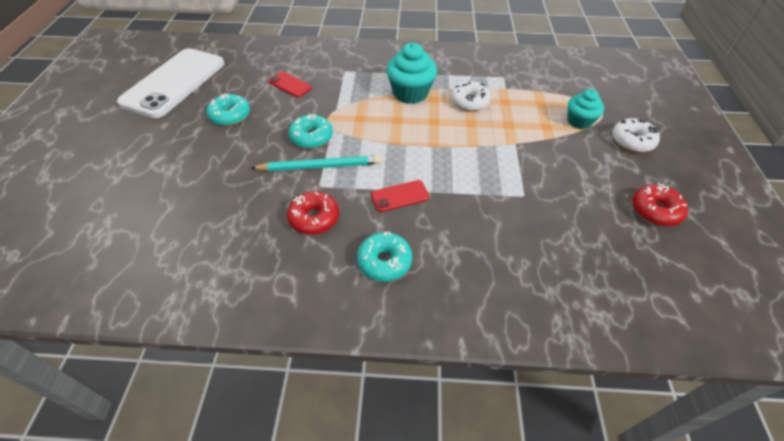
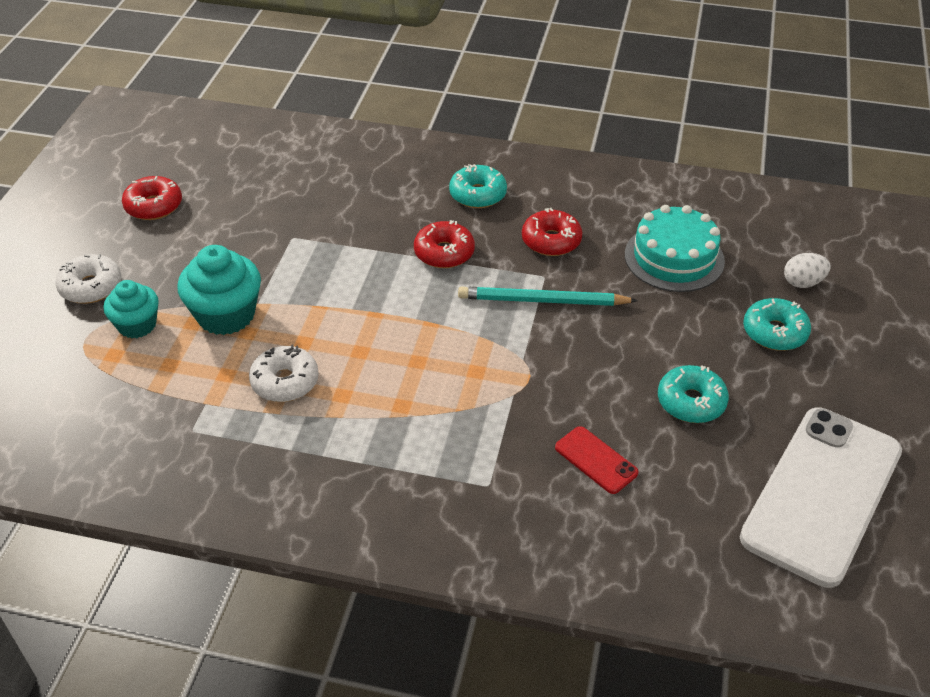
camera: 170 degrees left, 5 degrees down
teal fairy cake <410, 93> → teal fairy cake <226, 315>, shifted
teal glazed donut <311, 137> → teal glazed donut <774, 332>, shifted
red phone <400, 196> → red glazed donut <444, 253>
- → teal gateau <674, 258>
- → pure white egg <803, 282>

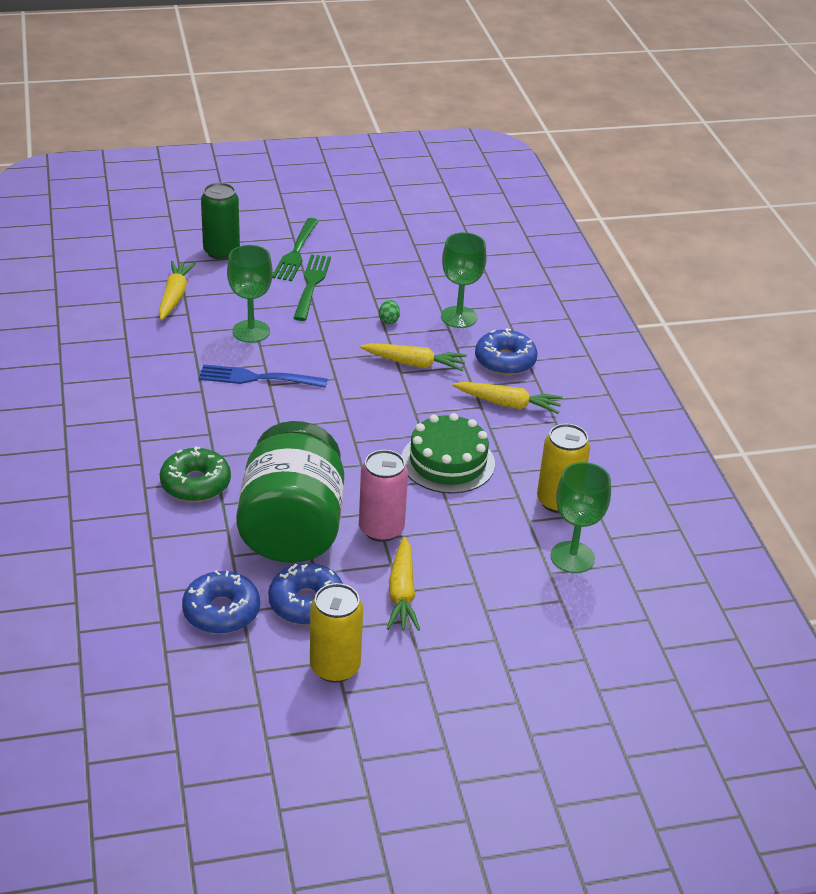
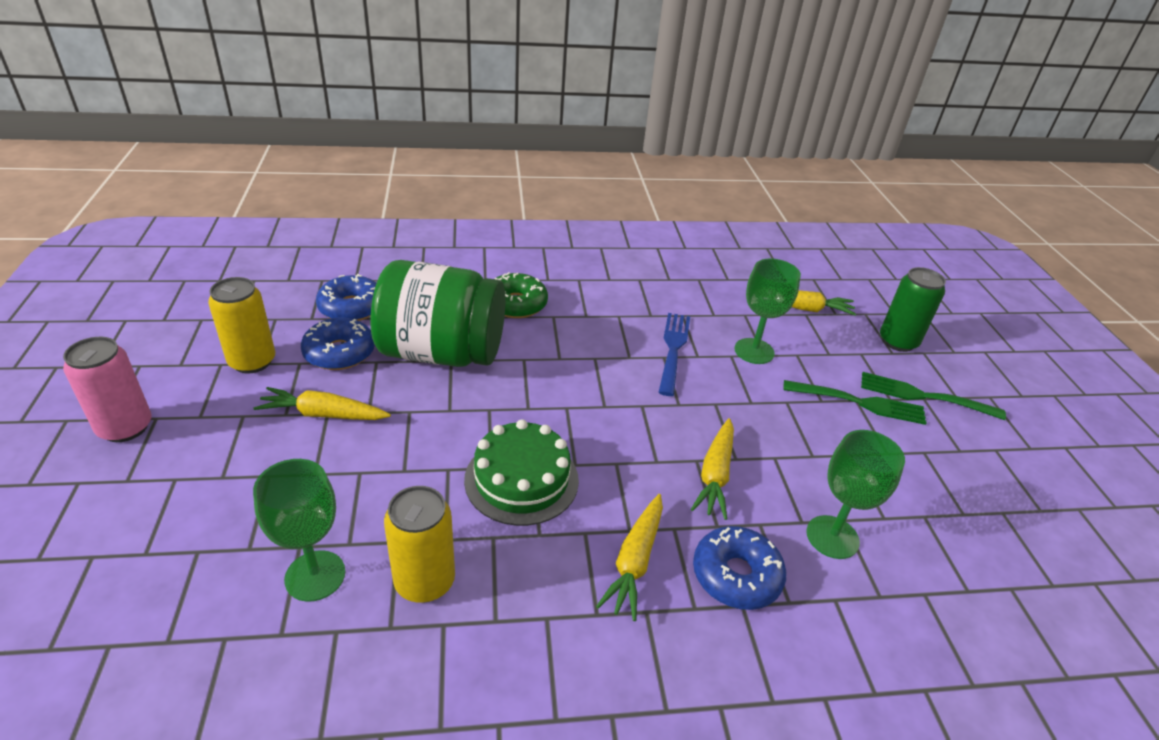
camera: 95 degrees right, 0 degrees up
leaf-green egg <389, 320> → -
rose-pink tin <381, 529> → rose-pink tin <125, 427>, shifted

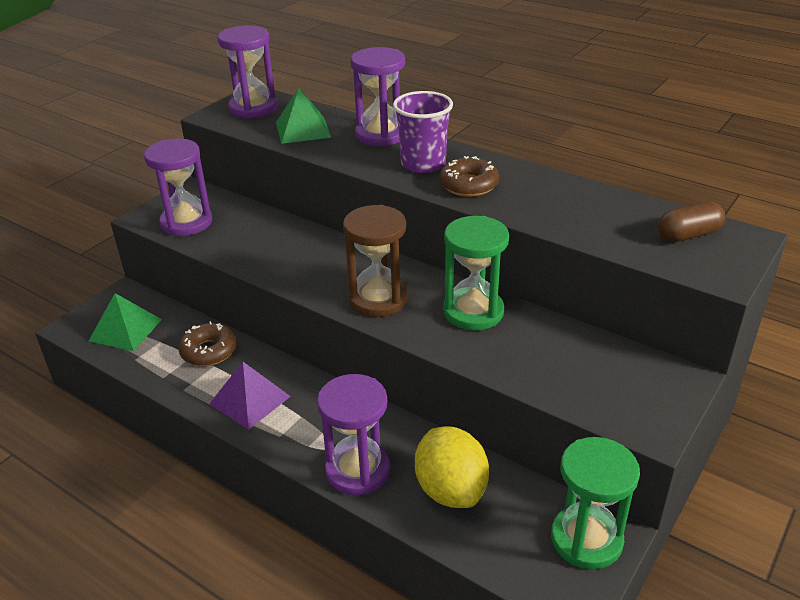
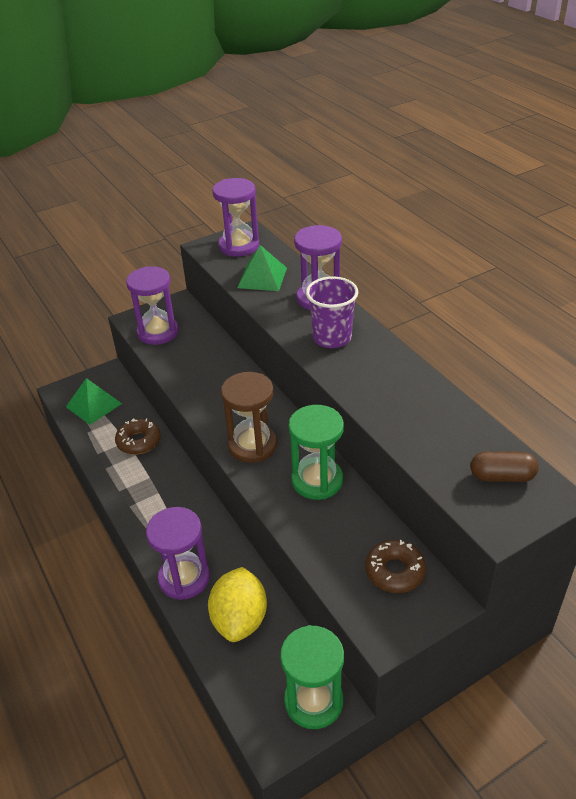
camera: 25 degrees right, 5 degrees up
dark brown glazed donut <468, 185> → dark brown glazed donut <395, 571>, shifted
purple pyramid <250, 400> → -

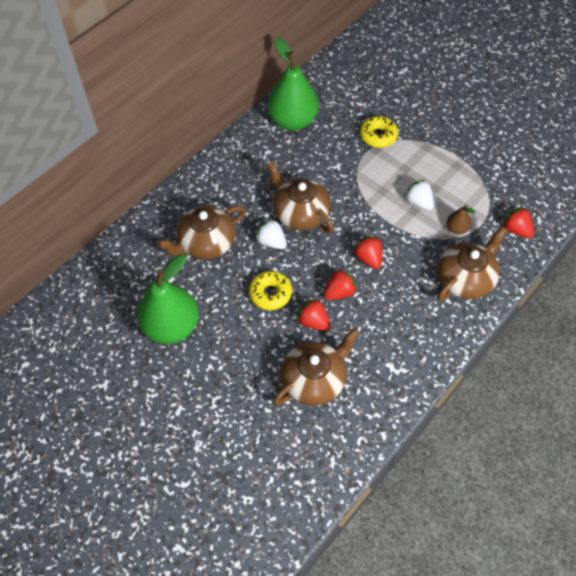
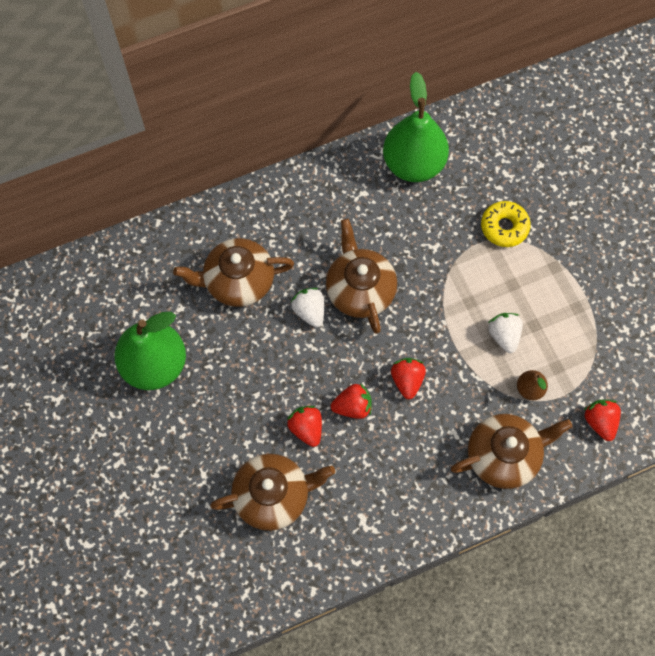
camera: 25 degrees right, 10 degrees up
bright yellow glazed donut <270, 293> → -

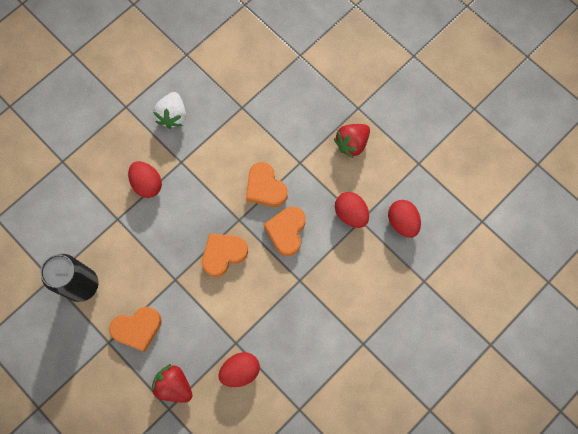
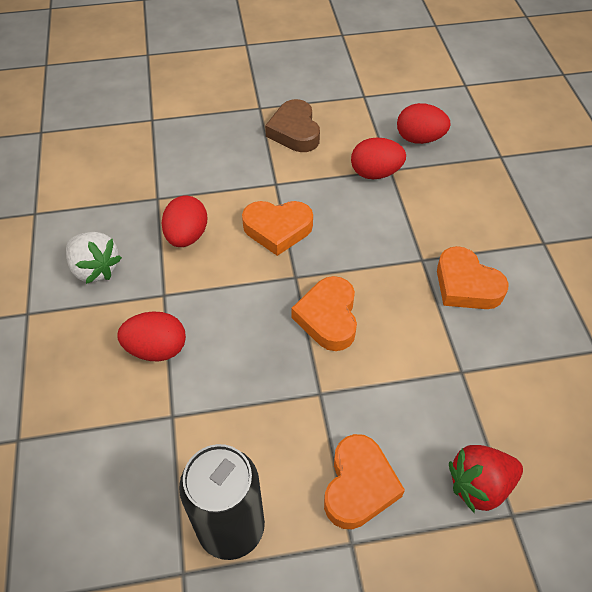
camera: 55 degrees left, 20 degrees down
red toy strawberry <352, 143> → dark brown love heart <294, 131>
orange-coloured love heart <286, 231> → orange-coloured love heart <466, 285>, shifted
red egg <240, 370> → red egg <187, 236>, shifted

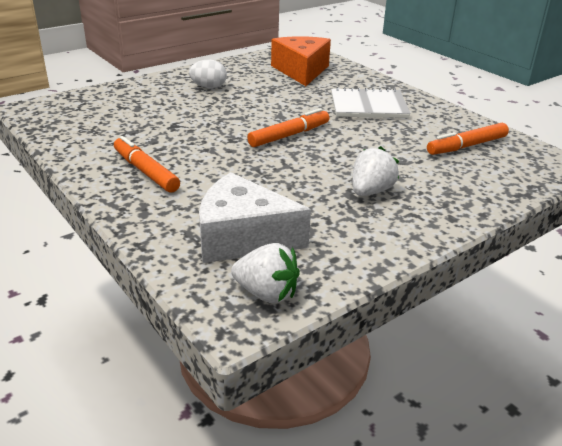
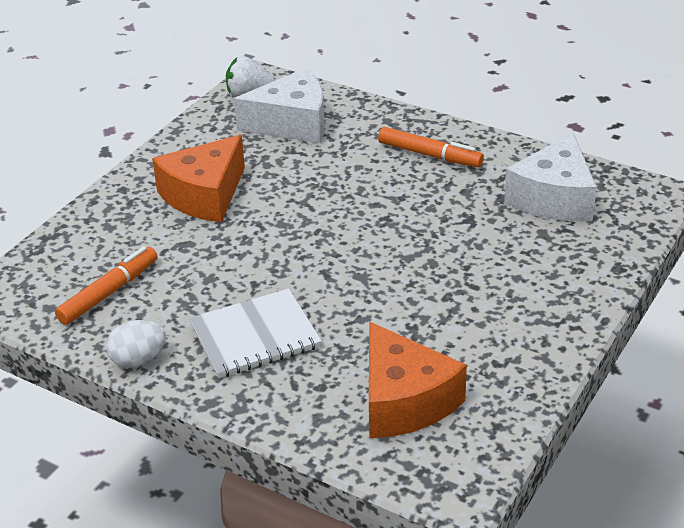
camera: 160 degrees right, 5 degrees up
pure white egg <208, 87> → pure white egg <138, 359>, shifted
orange-coloured felt pen <289, 135> → -
pure white toy strawberry <370, 191> → orange-coloured piece of cheese <205, 195>
- → pure white piece of cheese <554, 198>

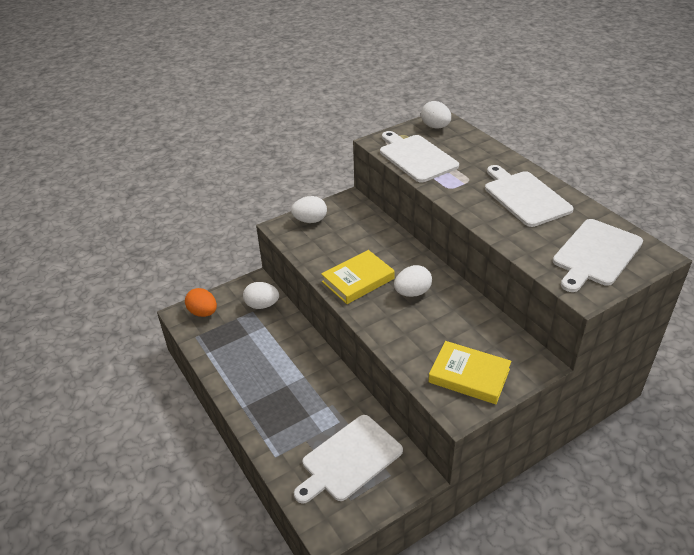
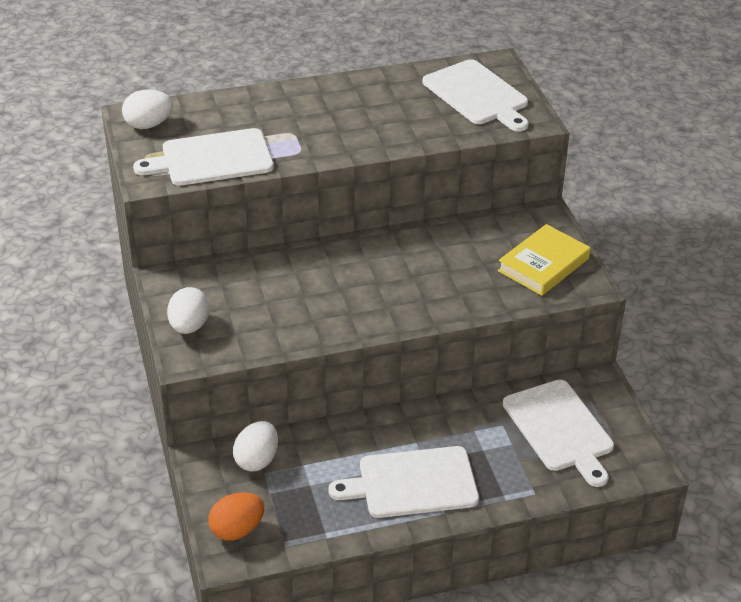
camera: 75 degrees left, 0 degrees up
pure white bread board <524, 197> → pure white bread board <412, 483>, shifted
bright yellow book <358, 280> → -
pure white egg <412, 292> → -

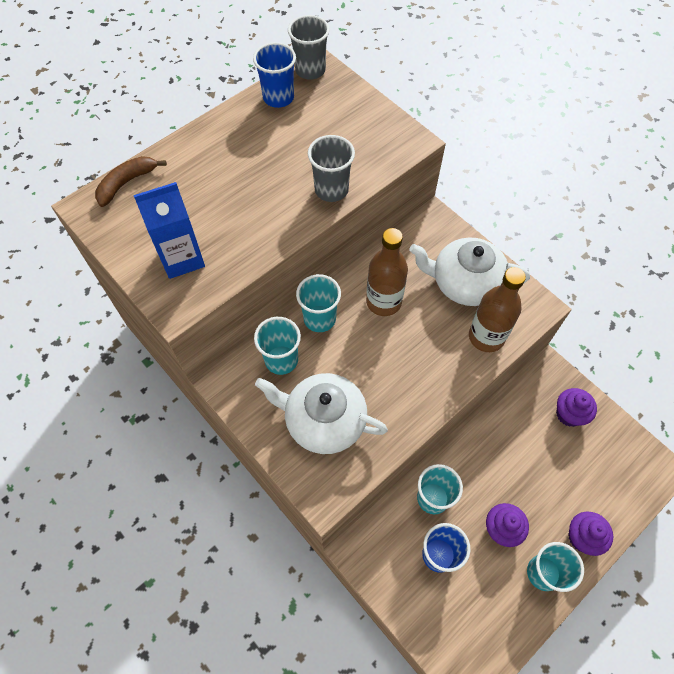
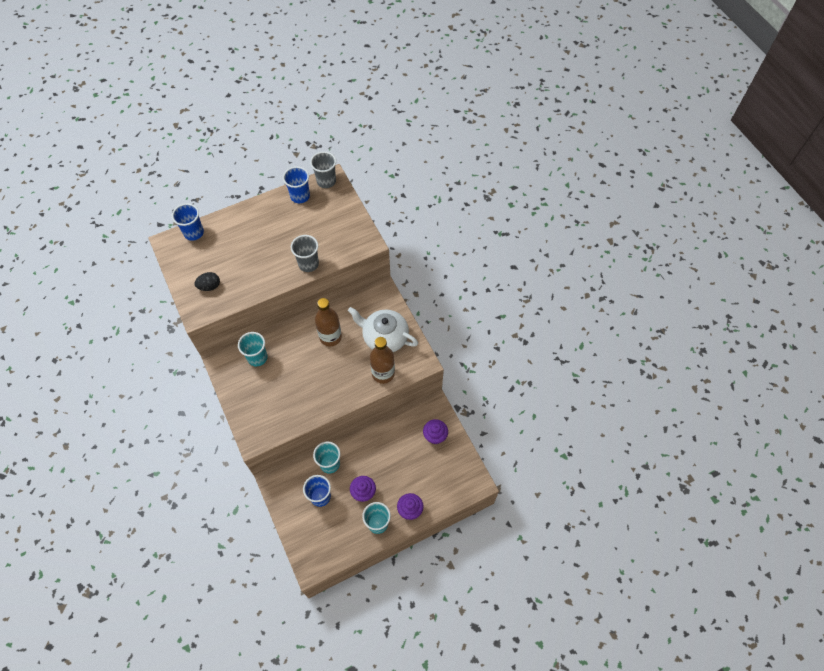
camera: 15 degrees right, 0 degrees up
dark brown banana <127, 183> → cobalt tumbler <194, 233>
cobalt milk carton <182, 258> → black egg <209, 286>
teal tumbler <319, 319> → -
pure white teapot <324, 420> → -

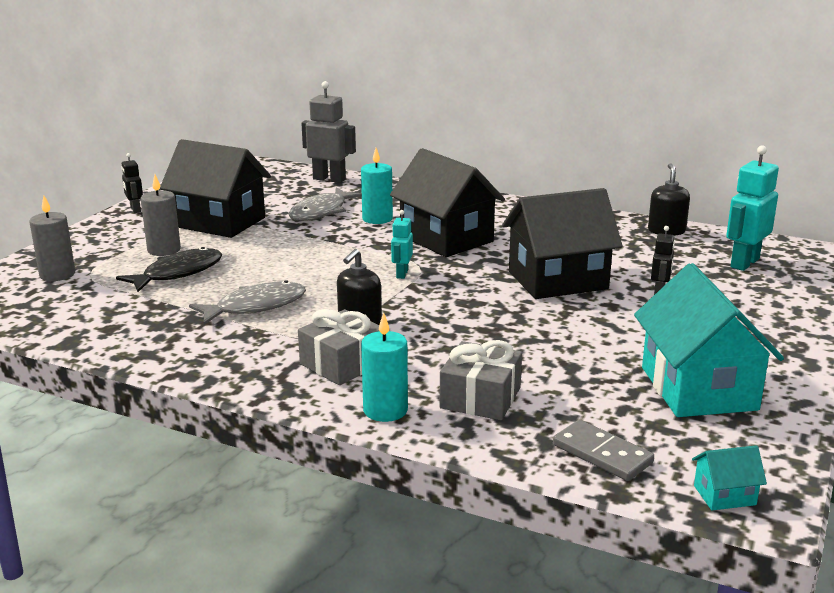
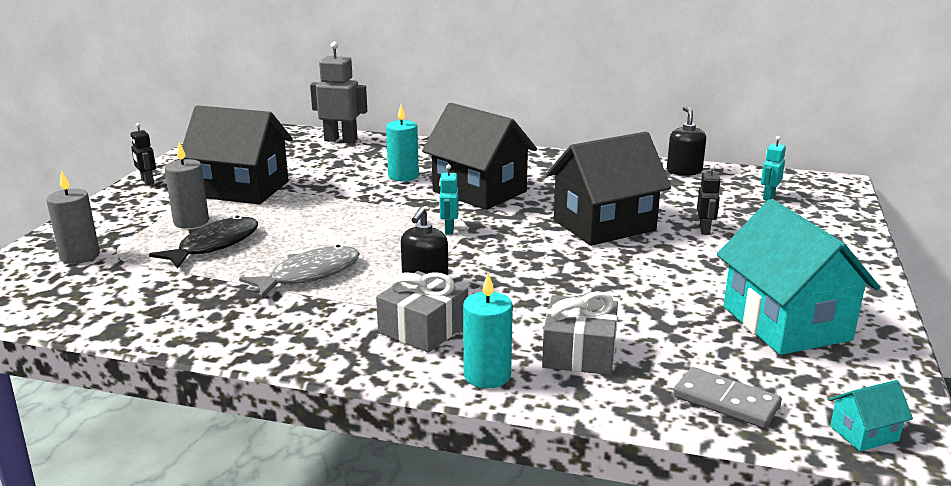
camera: 10 degrees left, 0 degrees up
teal robot figure <744, 263> → teal robot figure <768, 197>, x0.55
grey toy fish <321, 212> → -

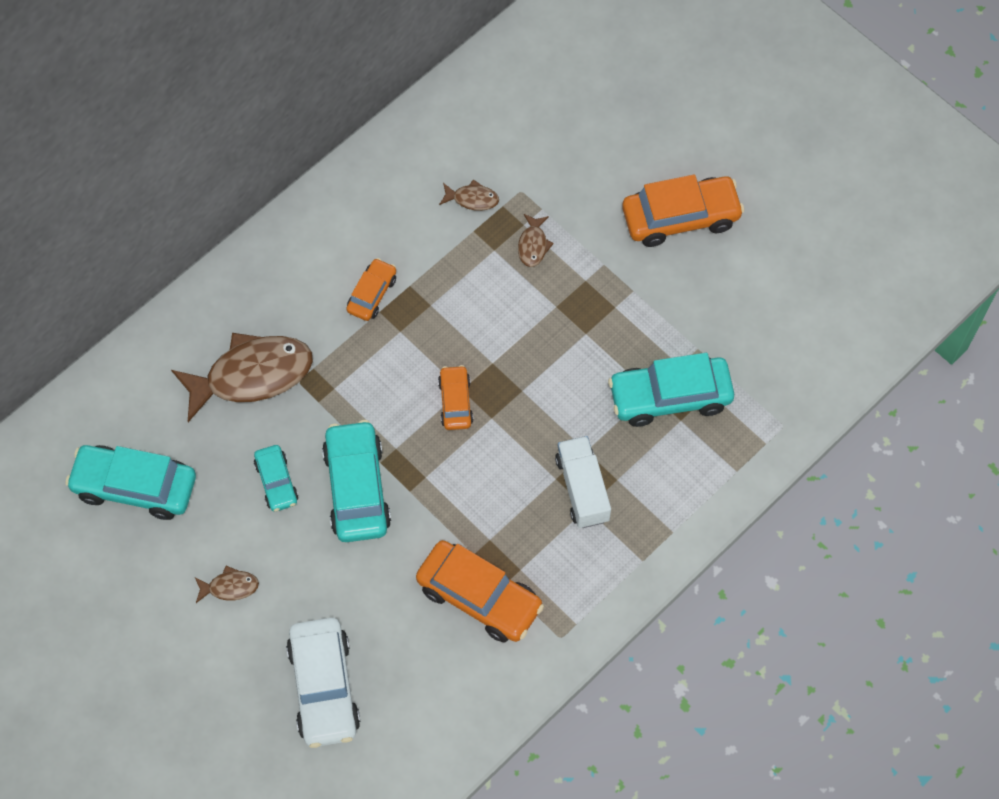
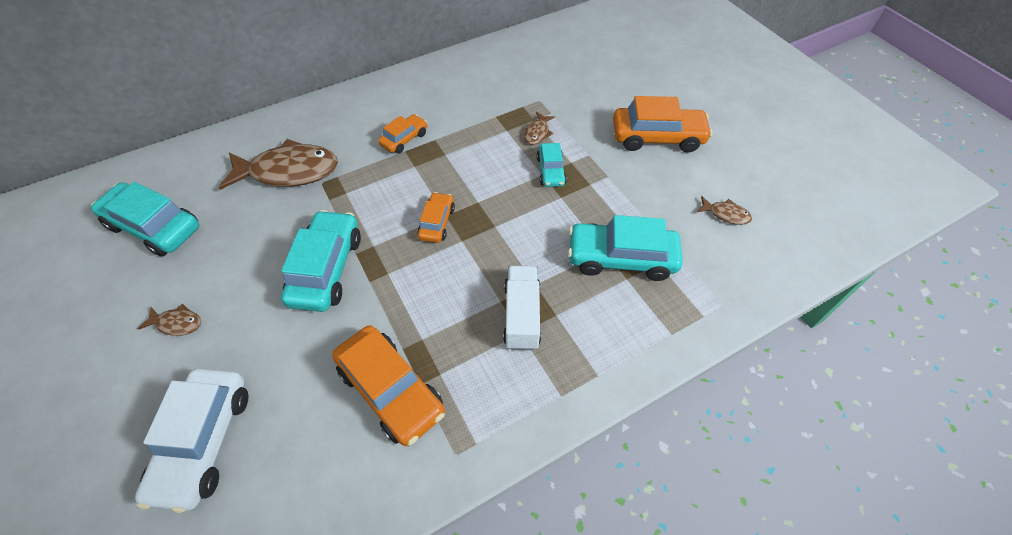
camera: 15 degrees right, 10 degrees down
dark brown toy fish <472, 199> → dark brown toy fish <725, 214>, shifted
teal toy car <276, 482> → teal toy car <551, 171>, shifted

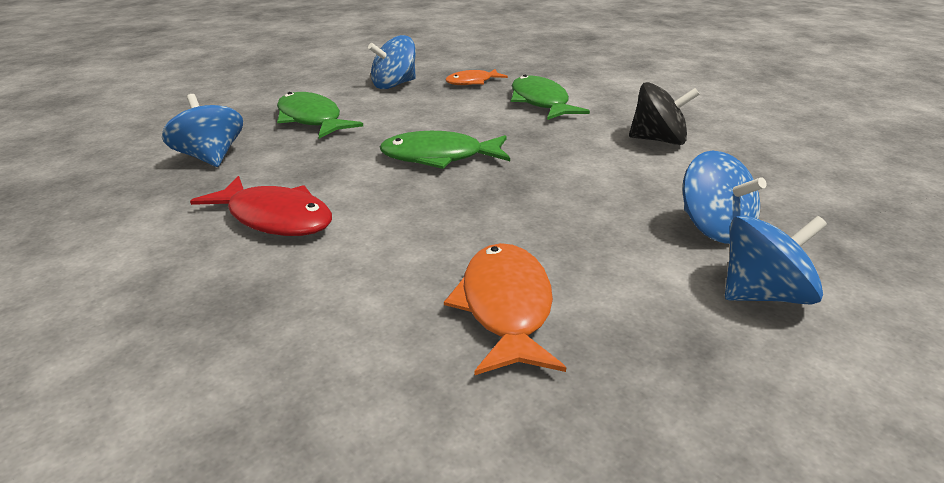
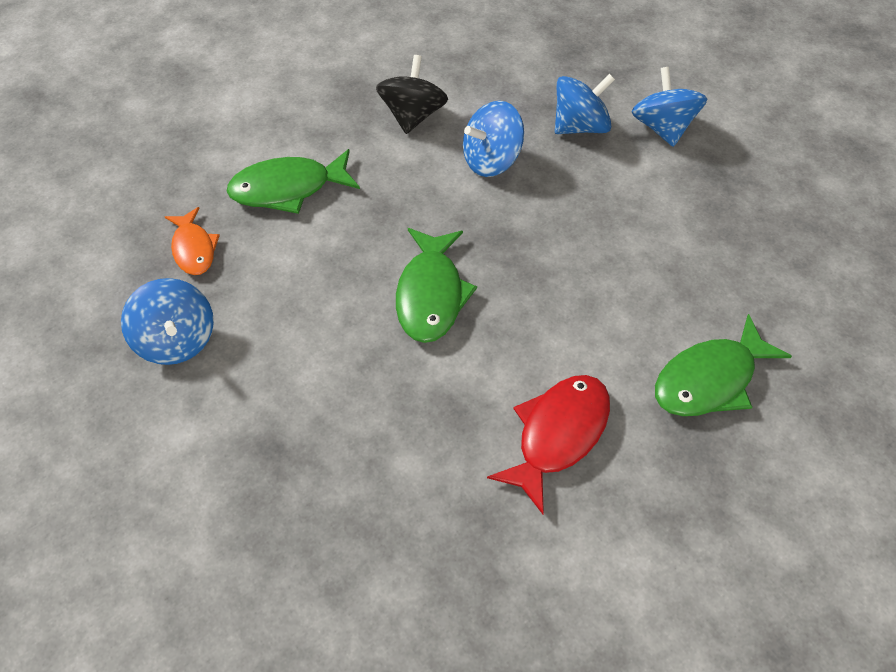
camera: 85 degrees left, 25 degrees up
leaf-green toy fish <311, 119> → leaf-green toy fish <710, 379>, shifted
cobalt whirligig <210, 158> → cobalt whirligig <491, 160>, shifted
orange-coloured toy fish <506, 307> → -

